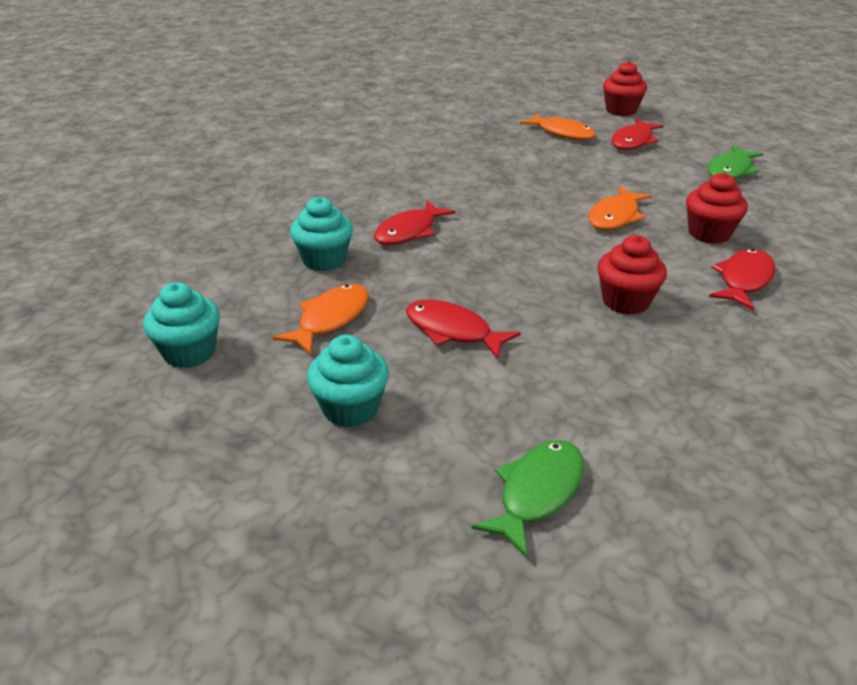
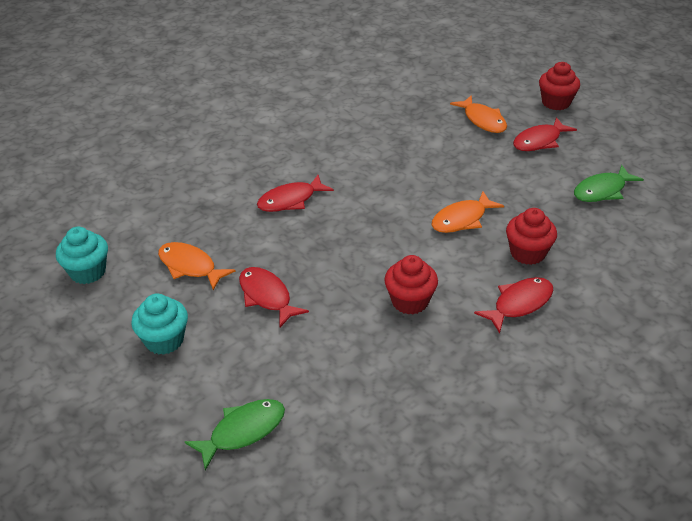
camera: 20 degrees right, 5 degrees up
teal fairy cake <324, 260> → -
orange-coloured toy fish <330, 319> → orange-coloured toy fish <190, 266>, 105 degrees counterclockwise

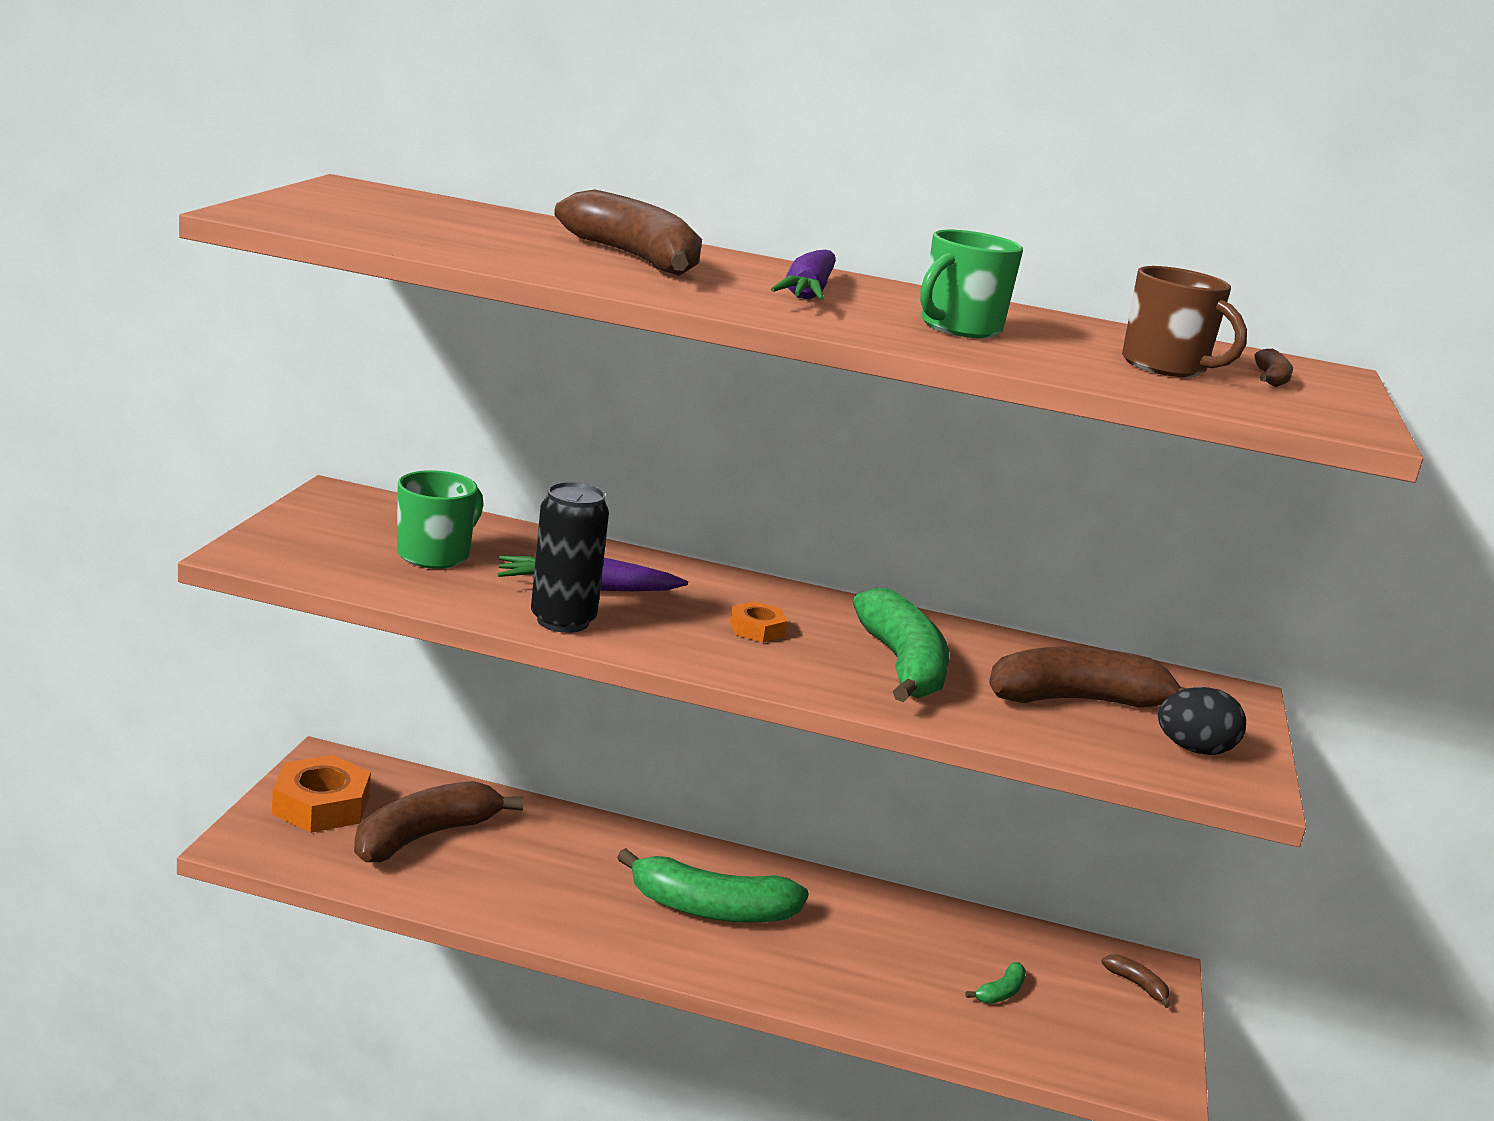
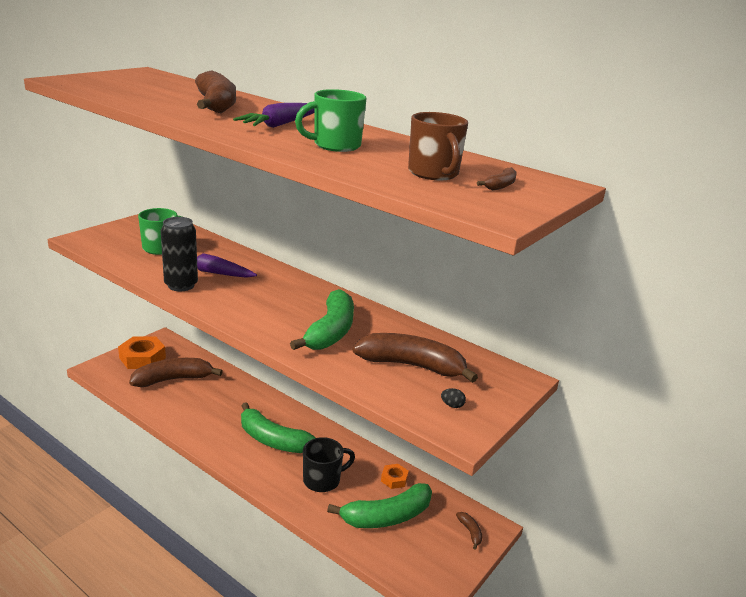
camera: 25 degrees right, 5 degrees up
orange-coloured hexagon nut <757, 629> → orange-coloured hexagon nut <394, 479>, shifted
black egg <1194, 750> → black egg <452, 405>, x0.47
leaf-green banana <1000, 992> → leaf-green banana <387, 517>, x2.37
- → black tea mug <322, 480>

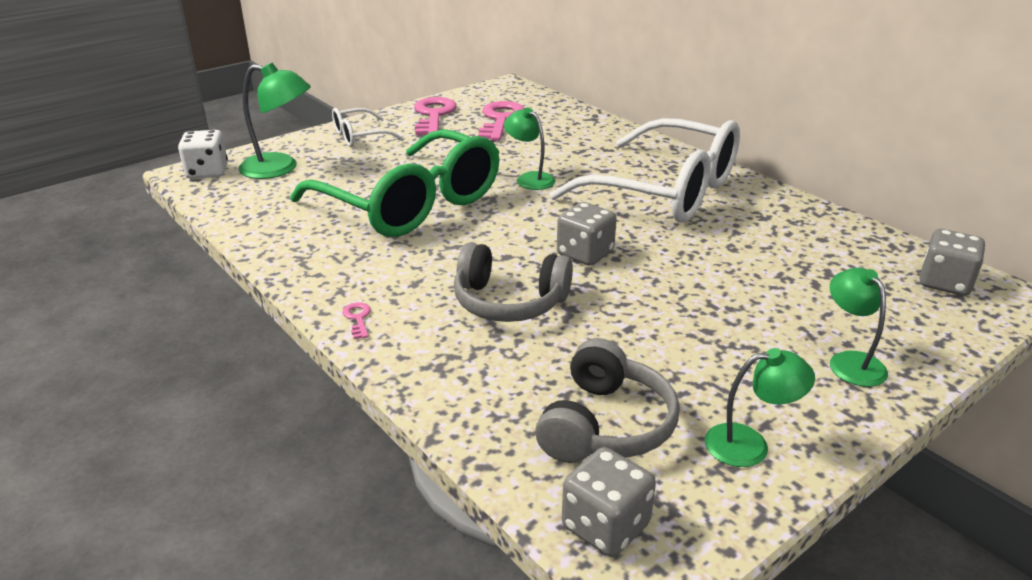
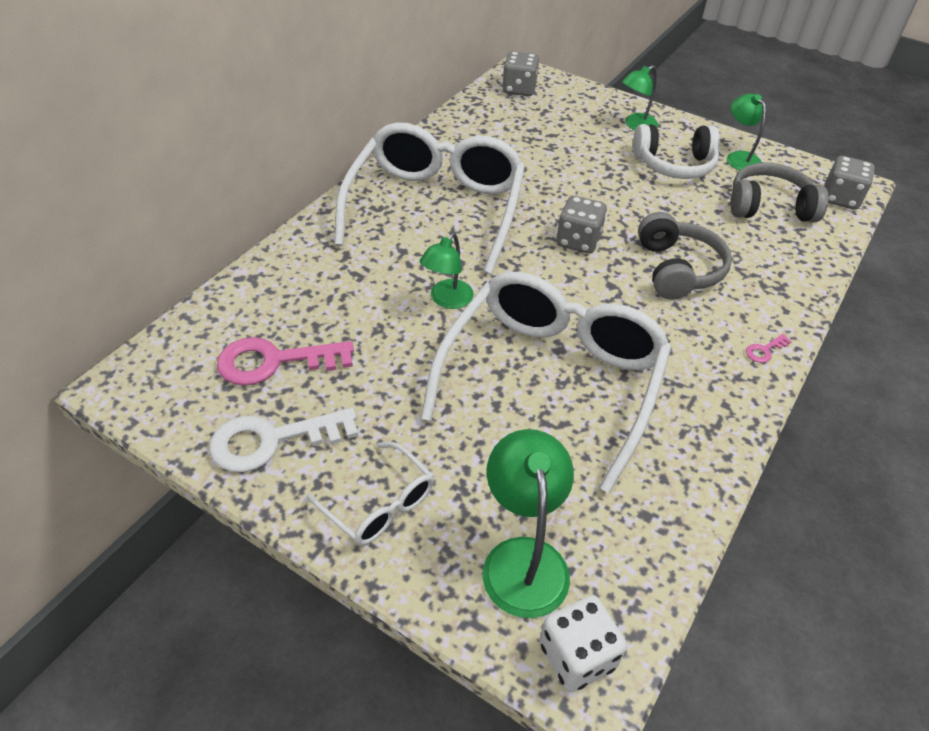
camera: 110 degrees left, 15 degrees up
rose-pink latchkey <433, 115> → pure white latchkey <272, 440>
leaf-green spectacles <410, 204> → pure white spectacles <551, 380>
- → pure white headset <674, 165>

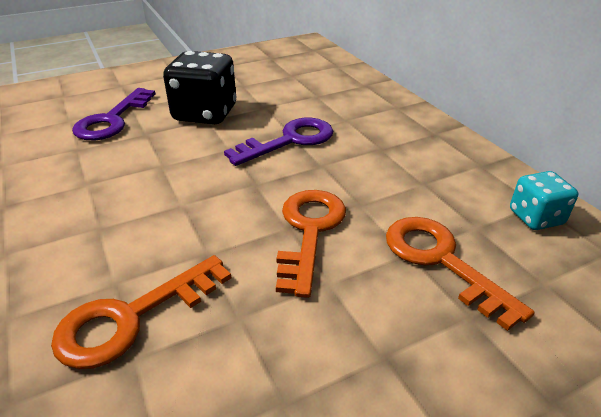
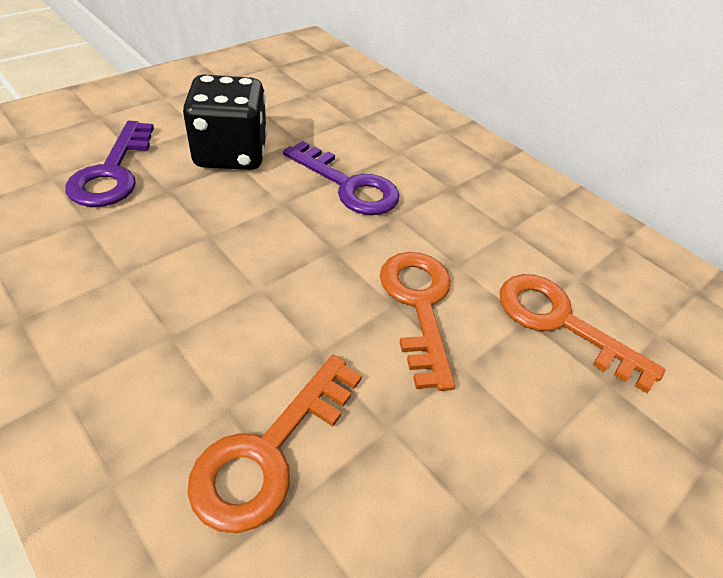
camera: 20 degrees left, 10 degrees up
purple latchkey <290, 140> → purple latchkey <348, 185>, 90 degrees clockwise
teal dice <536, 217> → -

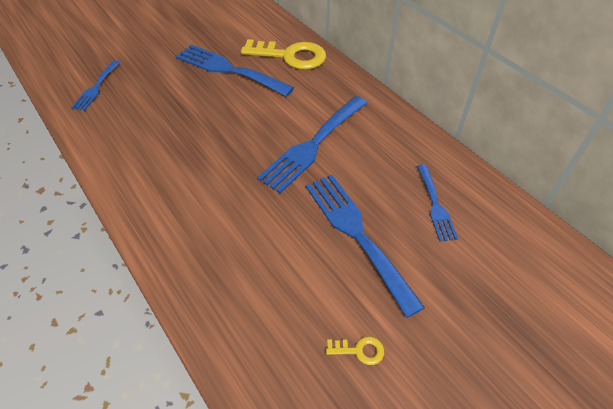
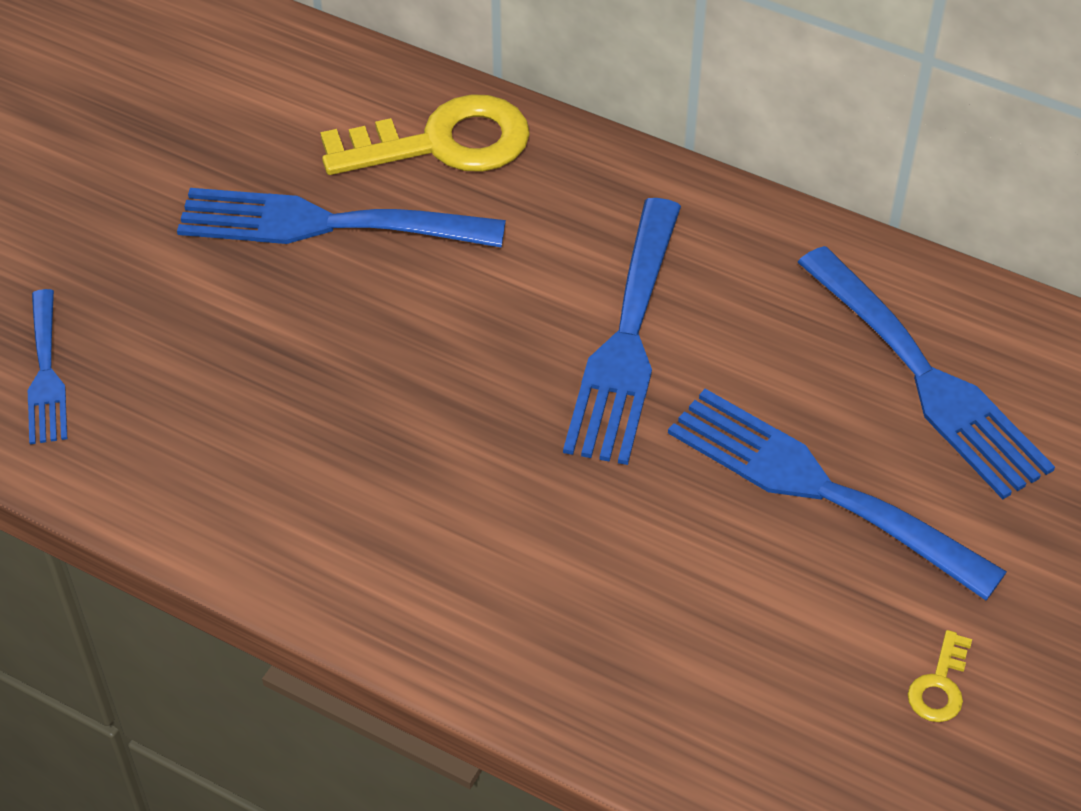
camera: 25 degrees left, 0 degrees up
cobalt table fork <435, 205> → cobalt table fork <927, 380>, x1.77
bright yellow latchkey <359, 350> → bright yellow latchkey <939, 685>, 135 degrees clockwise

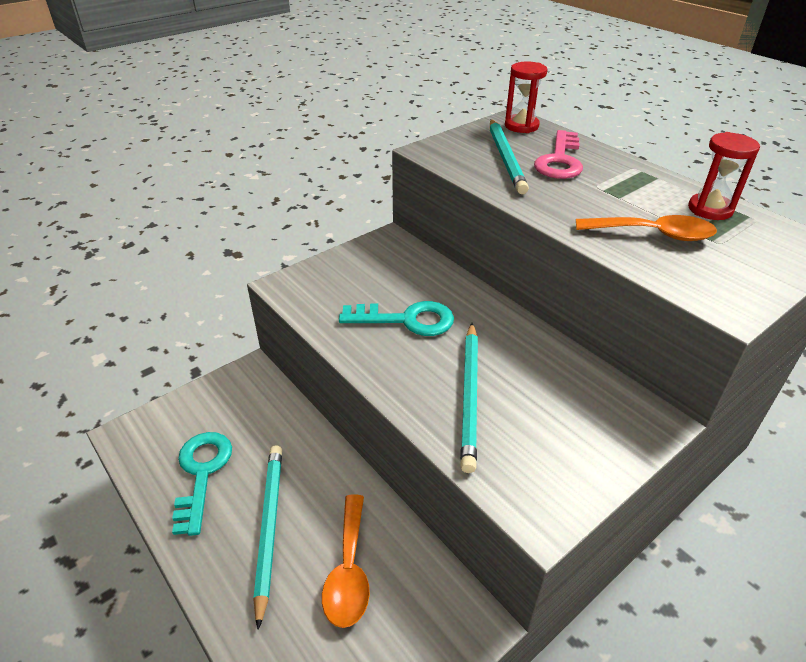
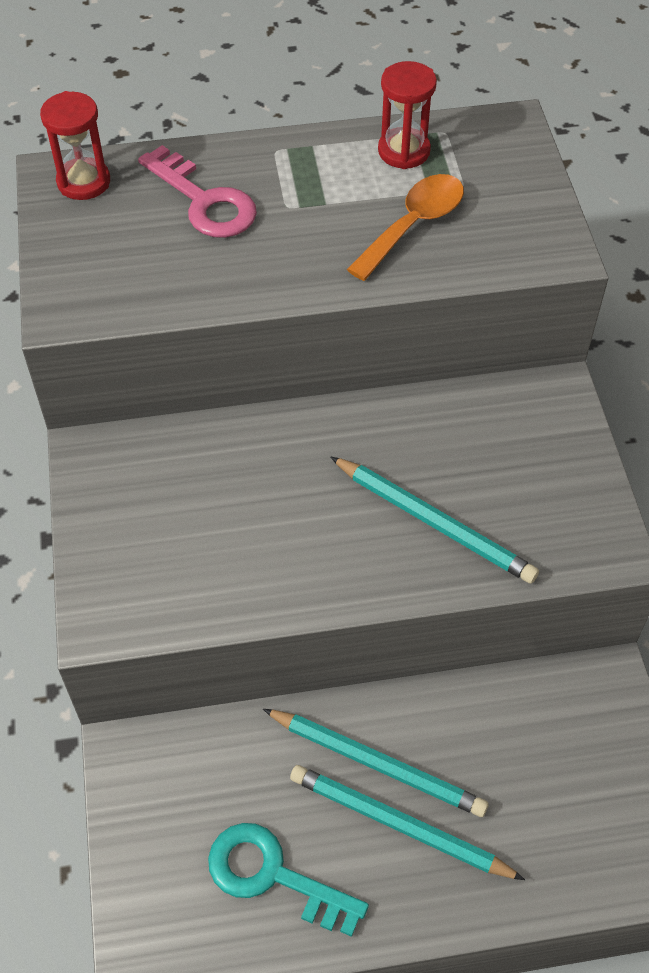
camera: 60 degrees left, 15 degrees up
teal pencil <505, 158> → teal pencil <376, 764>, shifted
teal latchkey <406, 320> → -
orange-coloured spoon <349, 571> → -

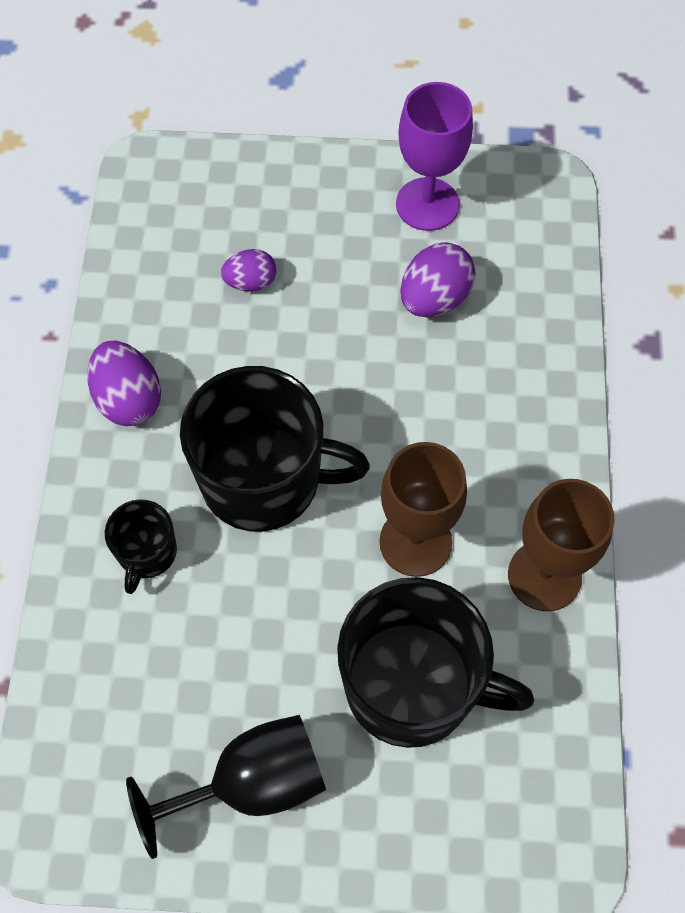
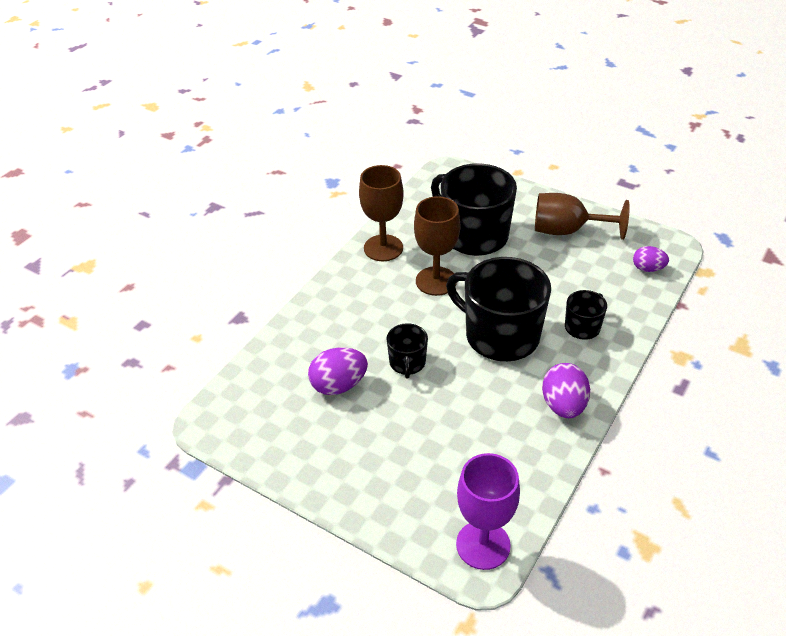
camera: 150 degrees left, 20 degrees down
purple wine glass <427, 204> → purple wine glass <483, 545>, shifted
purple egg <250, 282> → purple egg <647, 269>, shifted
black wine glass <251, 783> → dark brown wine glass <567, 231>
- → black tea mug <407, 363>

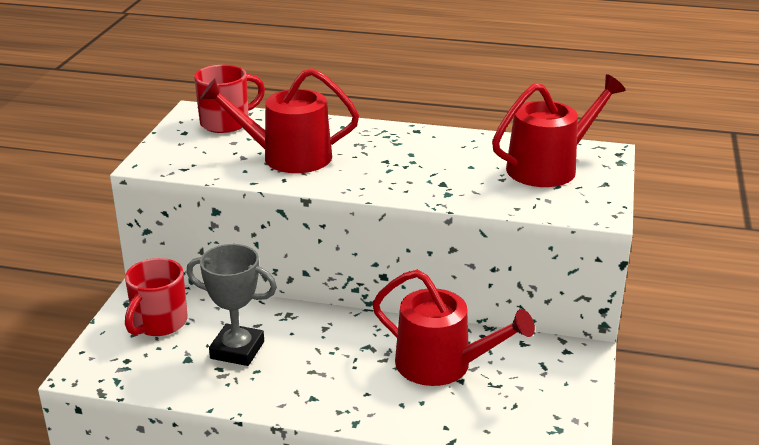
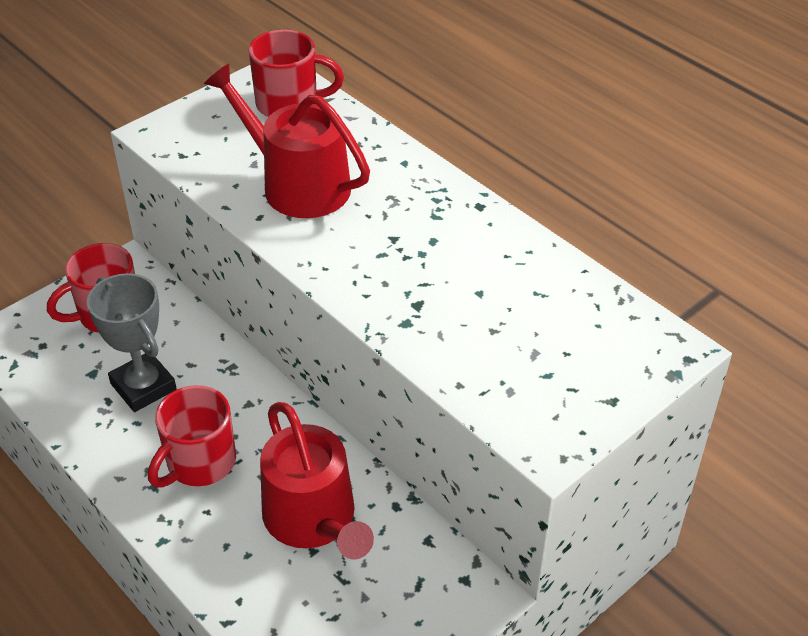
camera: 35 degrees right, 15 degrees up
red sprinkling can <549, 167> → -
- → red tea mug <199, 463>

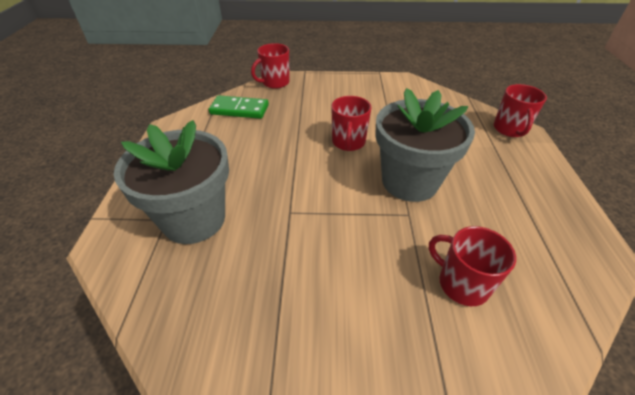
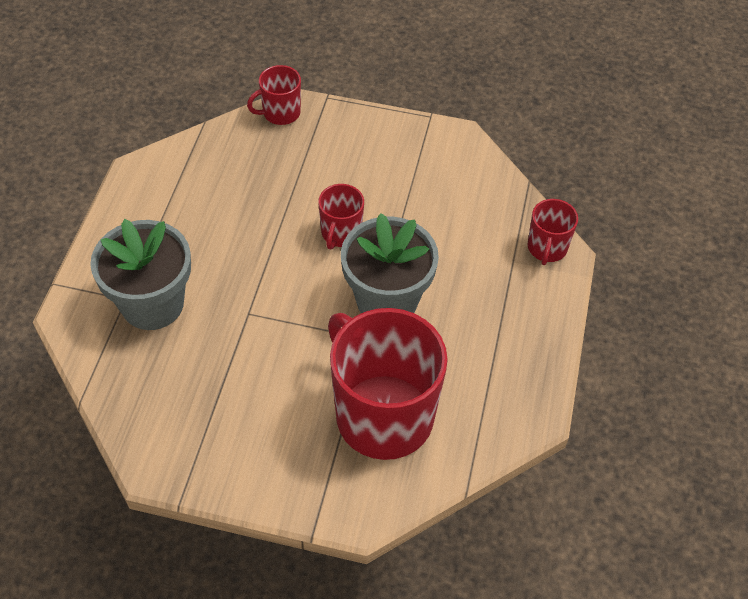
camera: 10 degrees right, 10 degrees up
leaf-green domino piece <239, 110> → -
red tea mug <462, 283> → red tea mug <382, 415>, x2.16

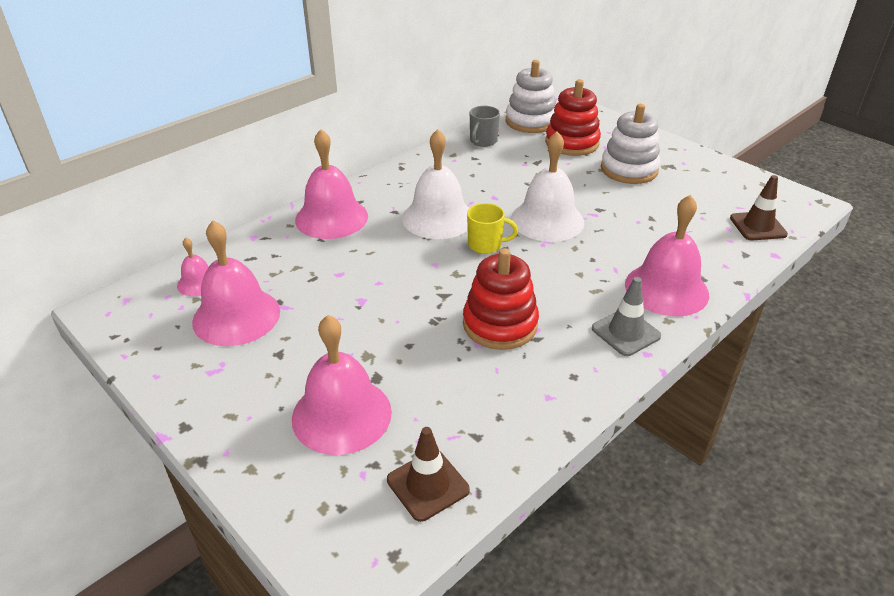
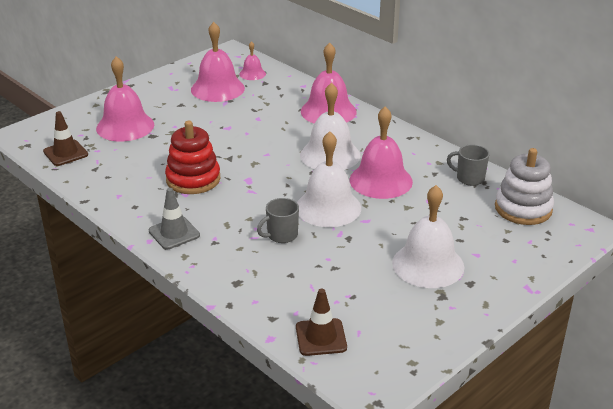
camera: 90 degrees right, 5 degrees down
red stacking toy <572, 143> → -
pure white stacking toy <629, 169> → pure white bell <428, 264>
rose-pink bell <666, 289> → rose-pink bell <381, 180>, shifted
bright yellow tea mug <485, 245> → -
- → grey tea mug <281, 235>

